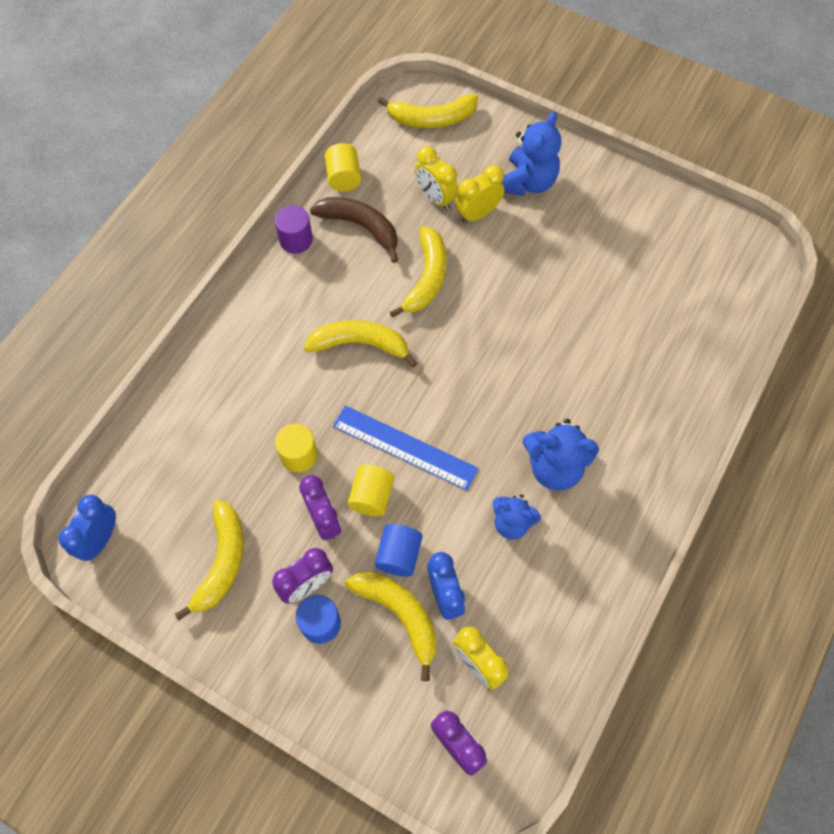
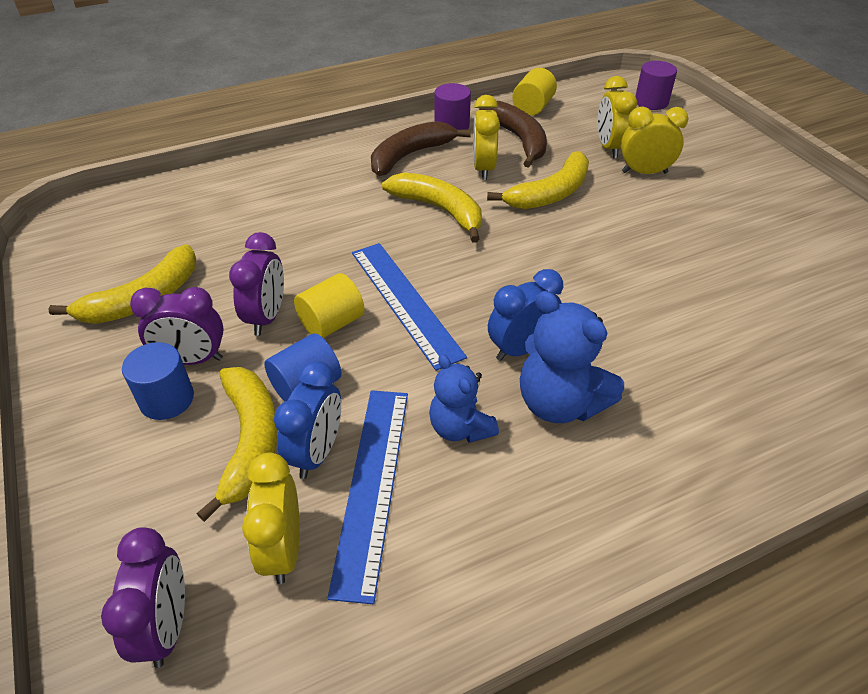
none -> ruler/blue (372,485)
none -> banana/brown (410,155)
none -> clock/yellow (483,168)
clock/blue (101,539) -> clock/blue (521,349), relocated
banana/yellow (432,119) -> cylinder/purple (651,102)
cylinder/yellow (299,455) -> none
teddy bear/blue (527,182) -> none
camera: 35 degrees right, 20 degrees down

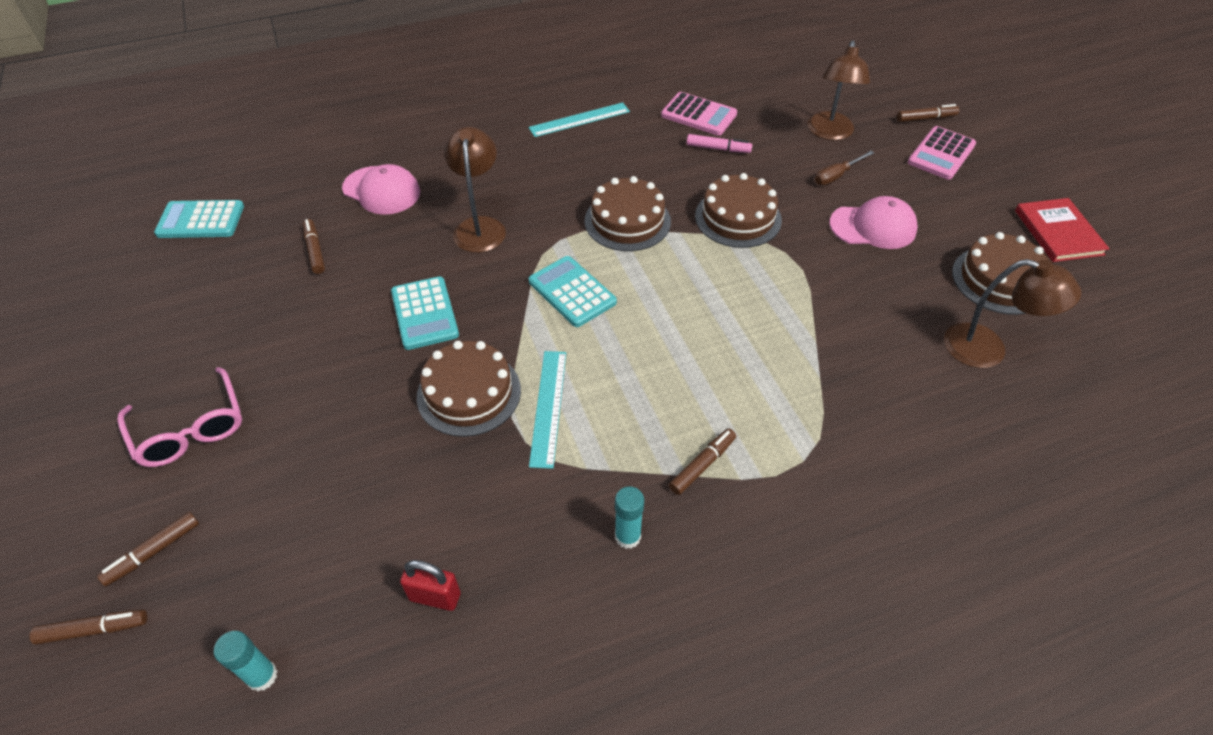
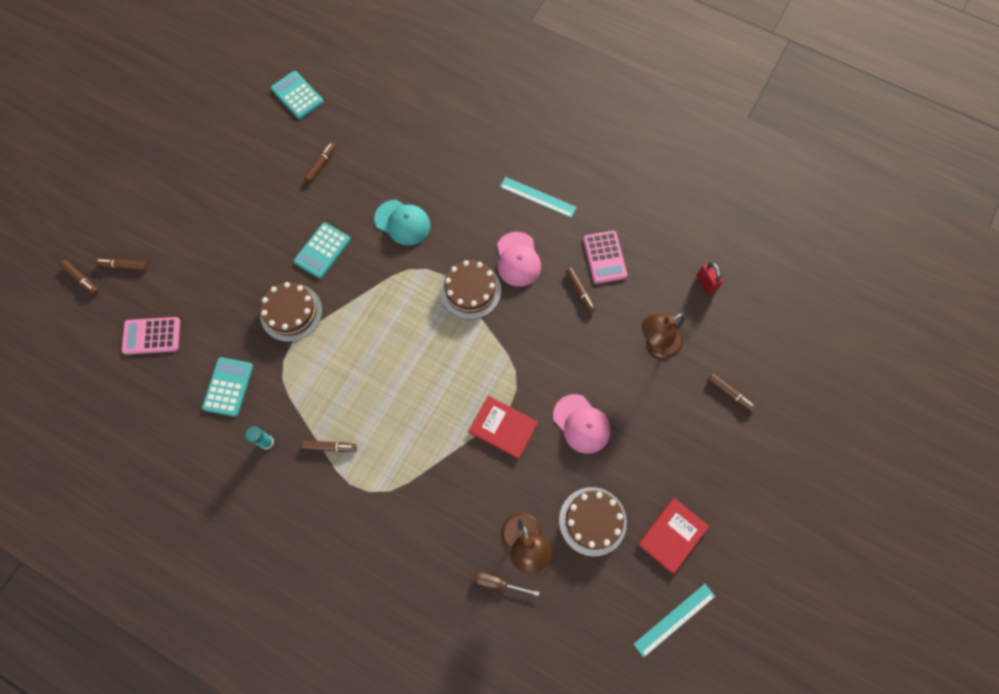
calculator/pink (941,154) -> calculator/pink (152,336), relocated
calculator/turquoise (572,292) -> calculator/turquoise (228,387), relocated
lamp/brown (480,226) -> cap/turquoise (402,222)
none -> book/red (503,427)
screwdriver/brown (836,176) -> screwdriver/brown (498,583), relocated
cap/pink (381,190) -> cap/pink (518,259), relocated
marker/pink (718,149) -> marker/brown (580,291)
ruler/turquoise (548,407) -> ruler/turquoise (674,620), relocated
padlock/red (435,596) -> padlock/red (706,283), relocated
glasses/pink (191,430) -> none
glue stick/turquoise (262,676) -> none
cake/brown (738,218) -> none
camera: 50 degrees right, 20 degrees up

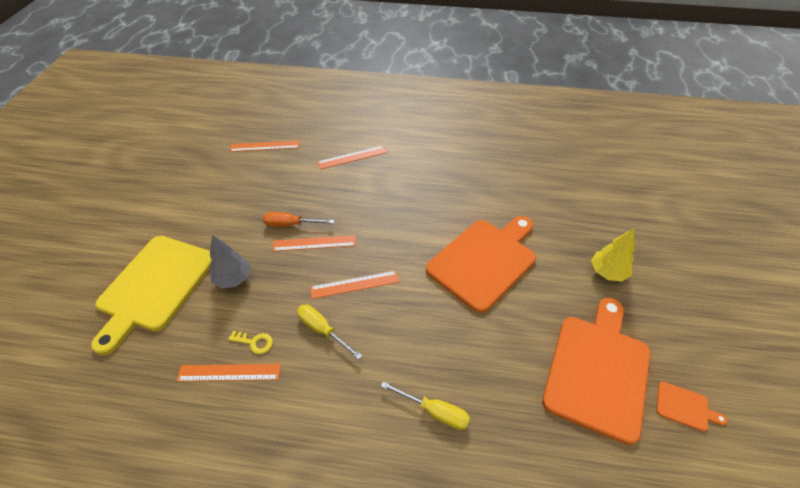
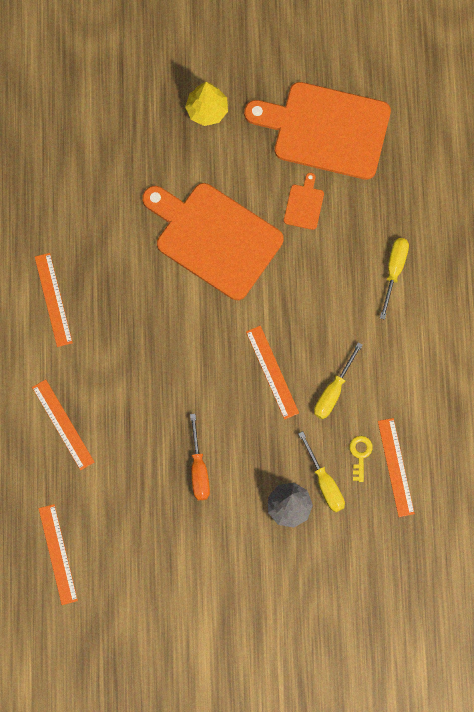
ruler/orange (314,243) -> ruler/orange (53,299), relocated
cutting board/orange (684,407) -> cutting board/orange (304,204), relocated
none -> screwdriver/yellow (324,482)
cutting board/yellow (155,286) -> none
camera: 100 degrees left, 25 degrees up

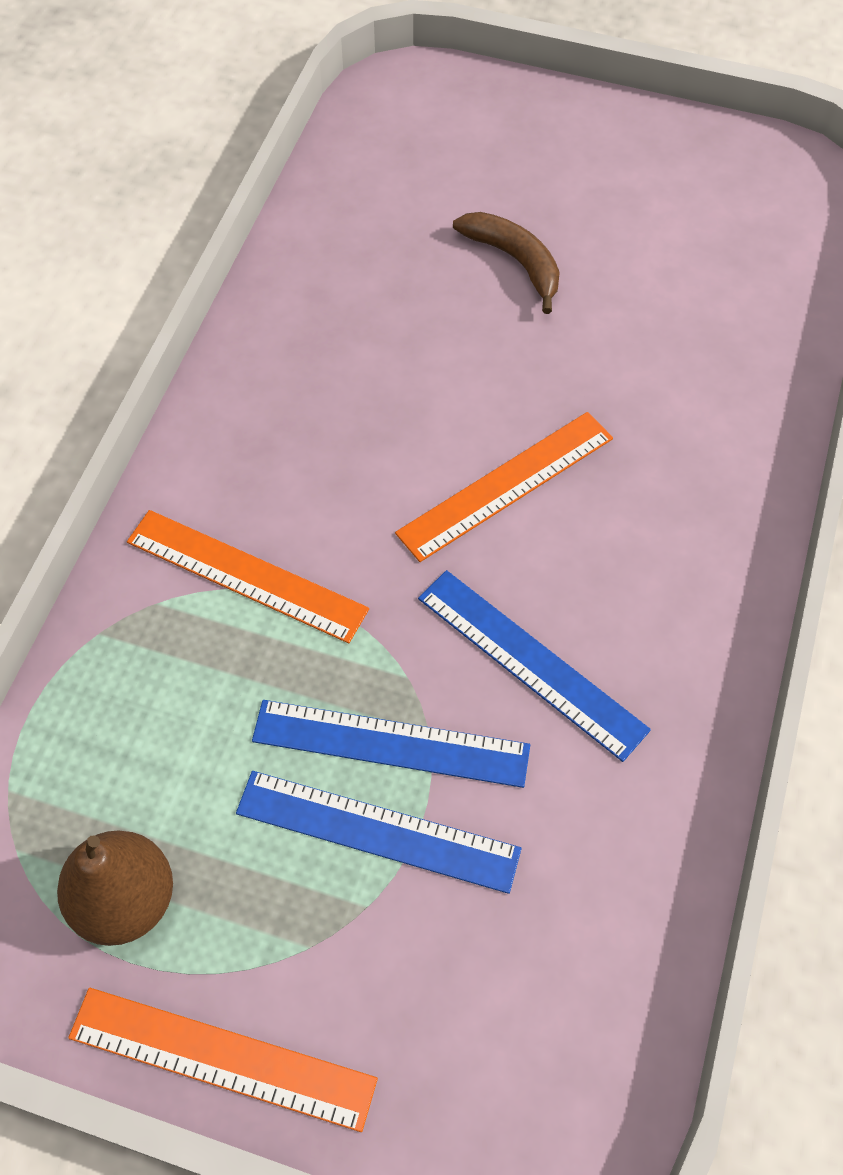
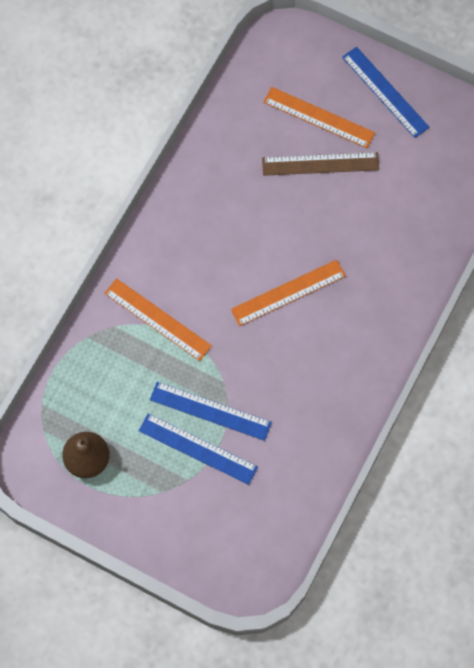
banana/brown (515,261) -> ruler/brown (320,164)
ruler/orange (222,1058) -> ruler/orange (319,117), relocated
ruler/blue (531,663) -> ruler/blue (385,92), relocated
camera: 10 degrees right, 10 degrees up

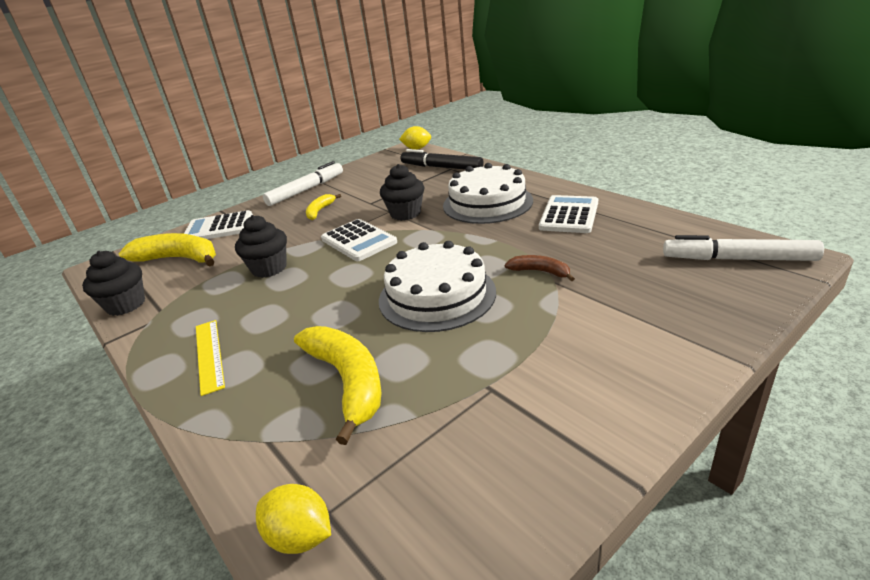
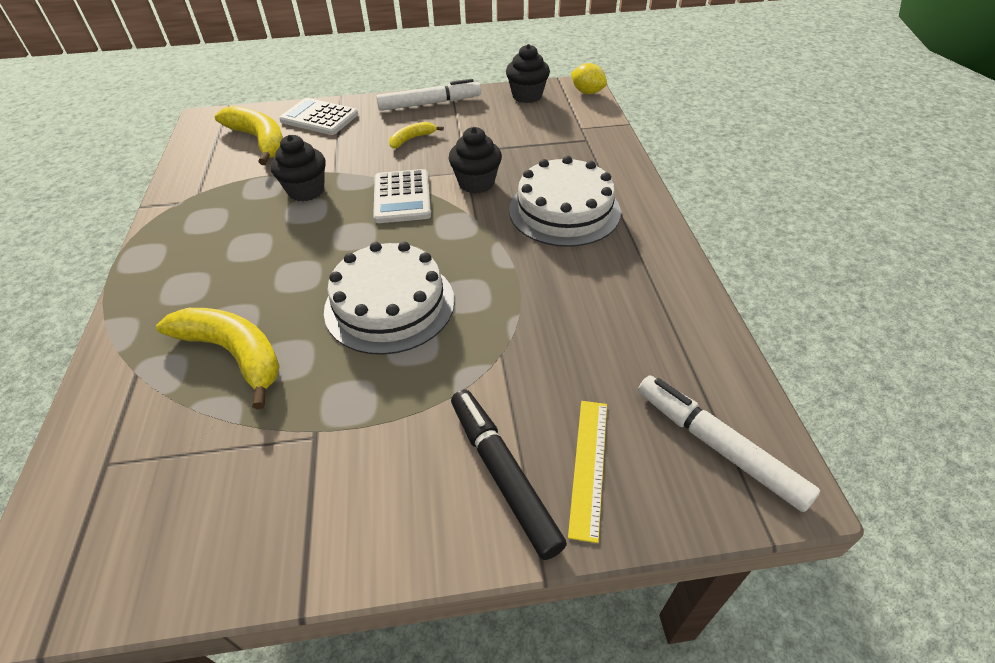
banana/yellow (348,381) -> banana/yellow (234,353), 60 degrees counterclockwise
marker/black (441,167) -> marker/black (502,475), relocated
cupcake/black (126,305) -> cupcake/black (527,96), relocated
ruler/yellow (209,355) -> ruler/yellow (588,466), relocated
lemon/yellow (300,536) -> none
banana/brown (540,272) -> none
calculator/white (569,215) -> none
camera: 30 degrees right, 15 degrees up

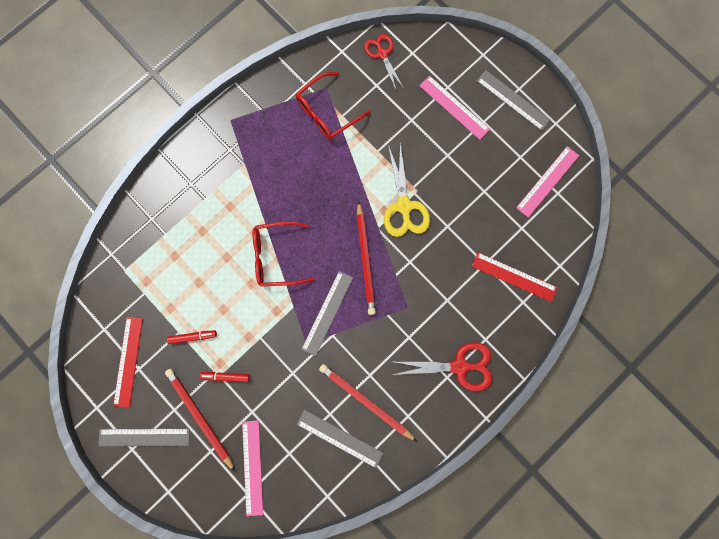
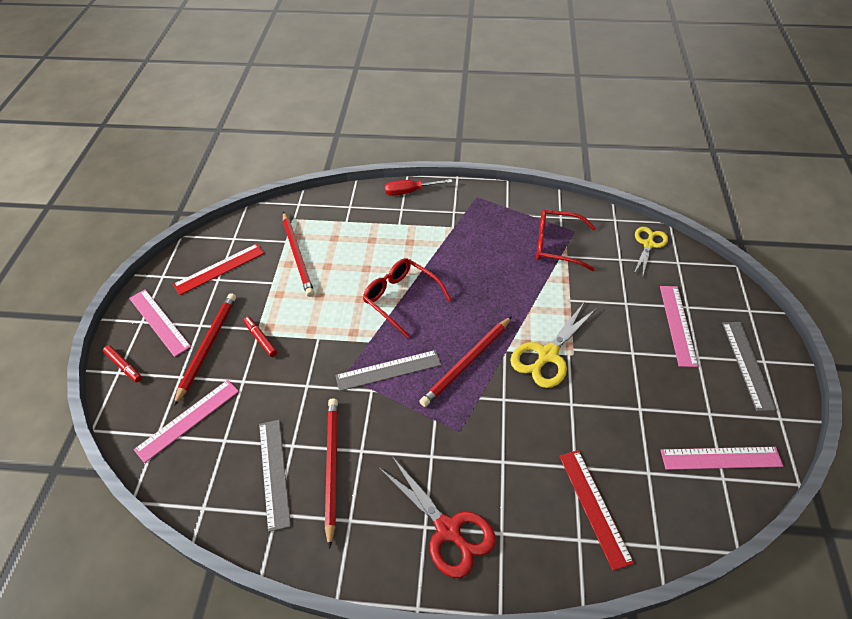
marker/red (193,337) -> marker/red (124,366), relocated
ruler/grey (144,437) -> ruler/pink (159,322)
none -> pencil/red (297,255)
none -> screwdriver/red (410,191)
scissors/red (382,54) -> scissors/yellow (648,244)
camera: 50 degrees right, 30 degrees down

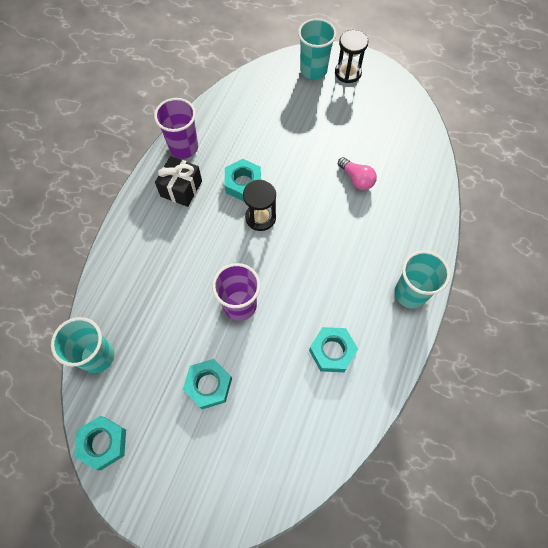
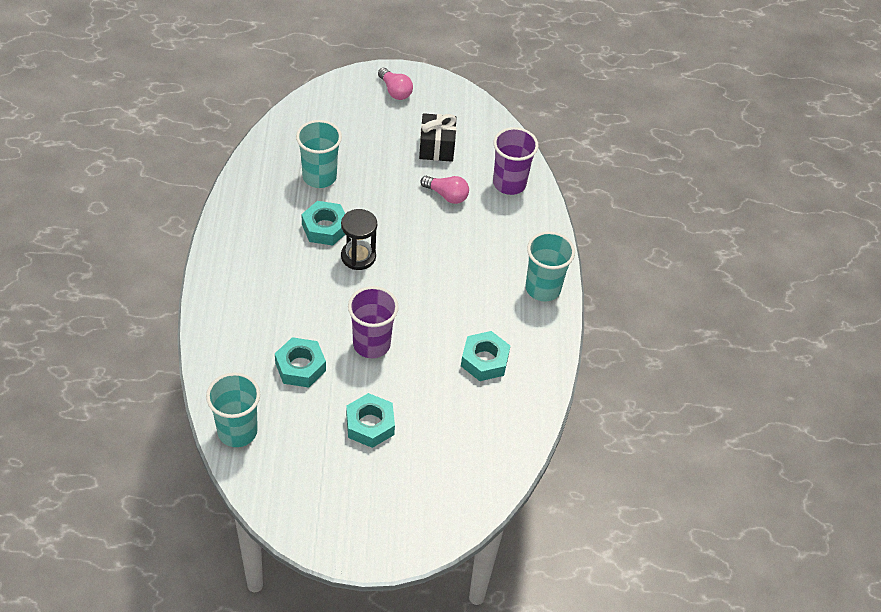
nut/turquoise (103,443) -> nut/turquoise (300,367), relocated
cup/turquoise (313,70) -> cup/turquoise (319,177), relocated
hourglass/black (348,73) -> light bulb/pink (395,91)
gift/black (181,188) -> gift/black (436,147), relocated
cup/purple (184,147) -> cup/purple (509,183), relocated
camera: 25 degrees left, 15 degrees down

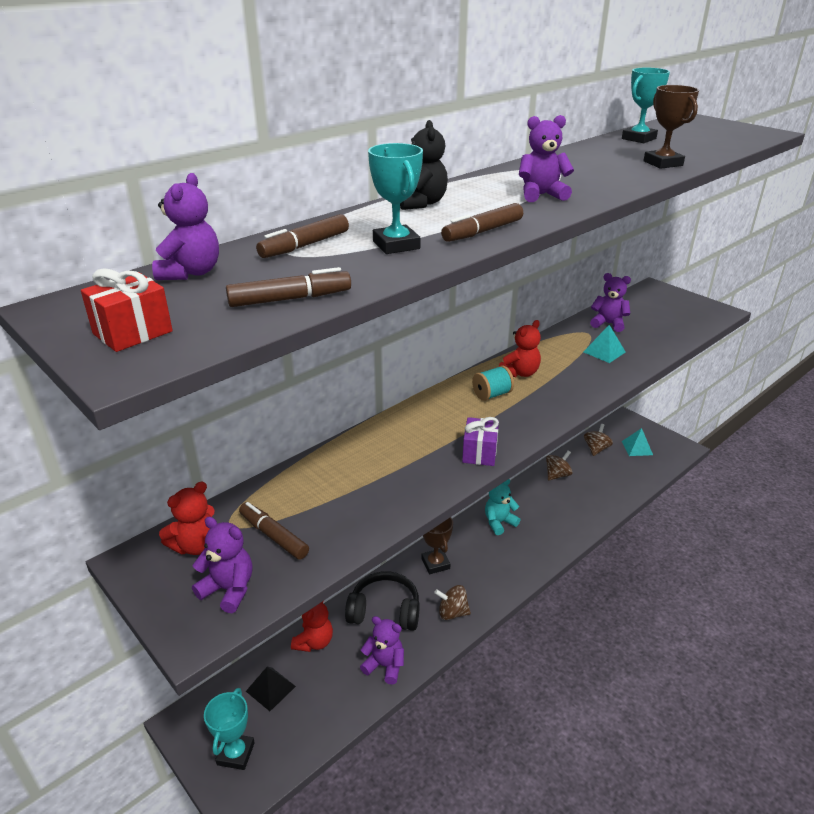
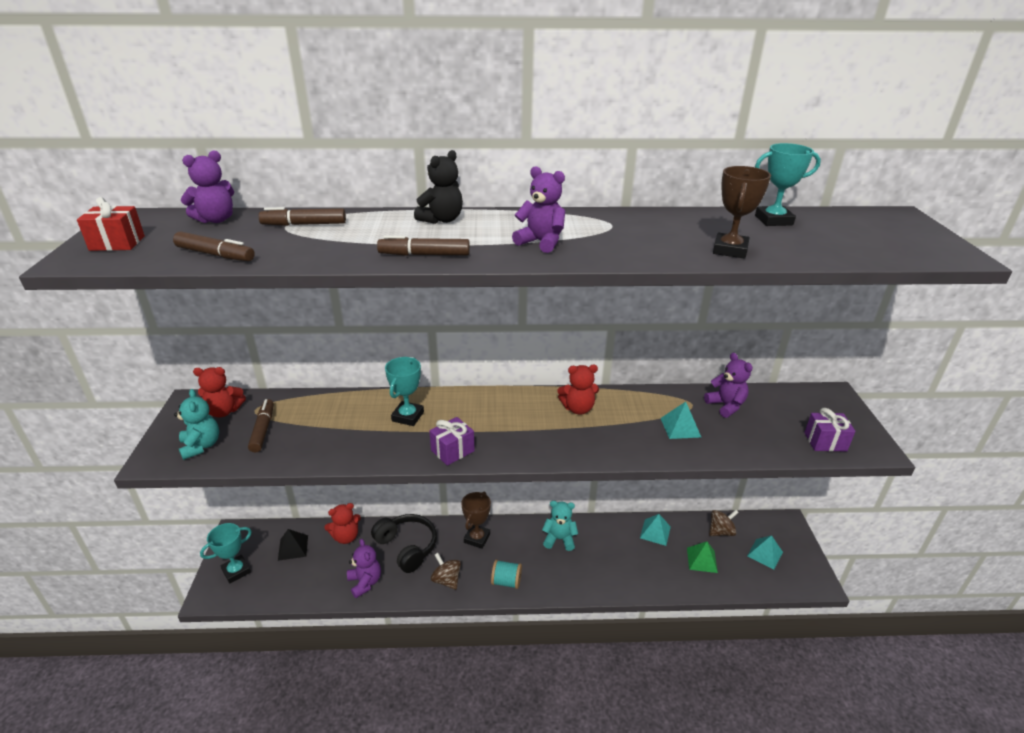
teddy bear/purple (229,589) -> teddy bear/turquoise (201,446)
trophy/turquoise (396,245) -> trophy/turquoise (407,416), relocated
spool/turquoise (492,394) -> spool/turquoise (506,581), relocated
spinning top/brown (557,475) -> pyramid/turquoise (655,532)
none -> pyramid/green (702,560)
none -> gift/purple (825,442)
camera: 40 degrees right, 0 degrees up

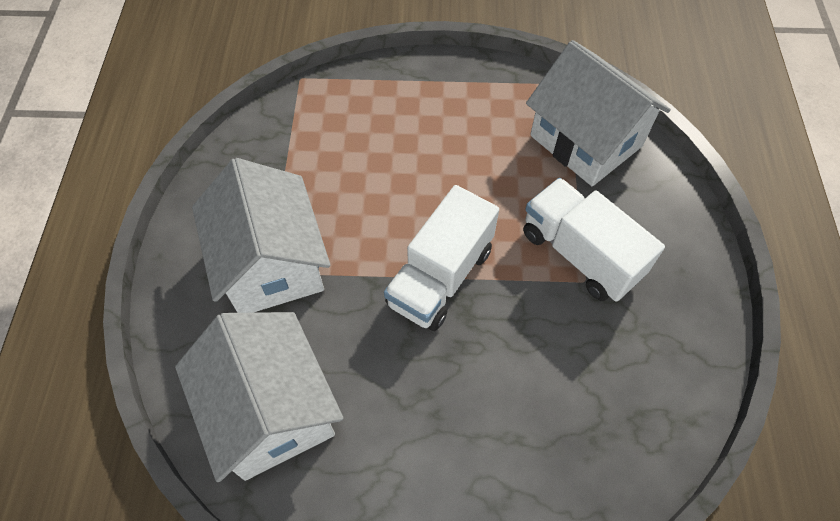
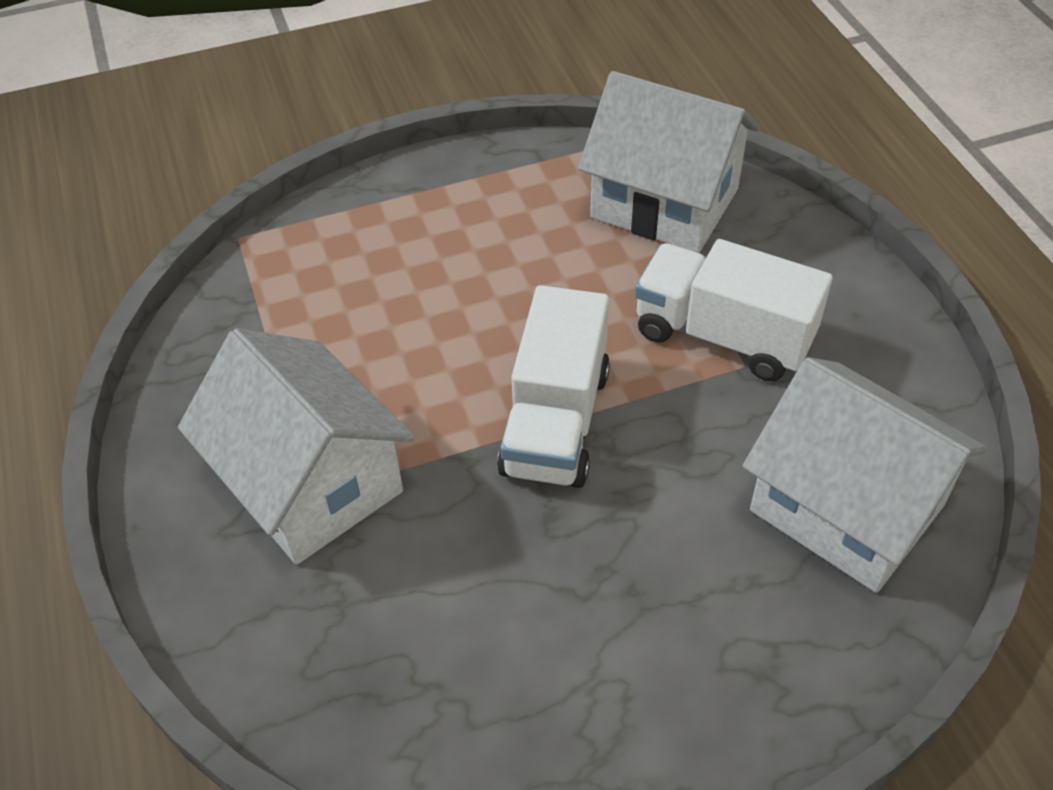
house/white (271,411) -> house/white (846,508), relocated
camera: 20 degrees left, 10 degrees down

